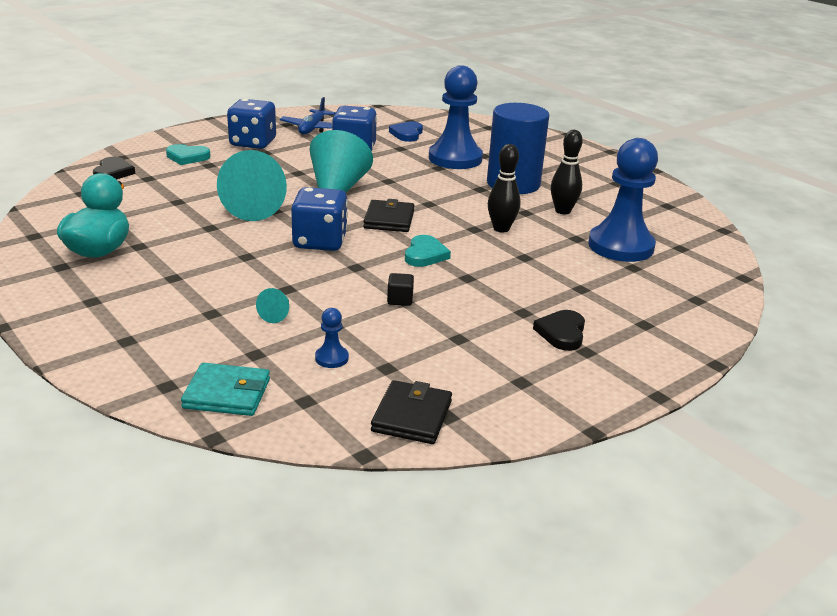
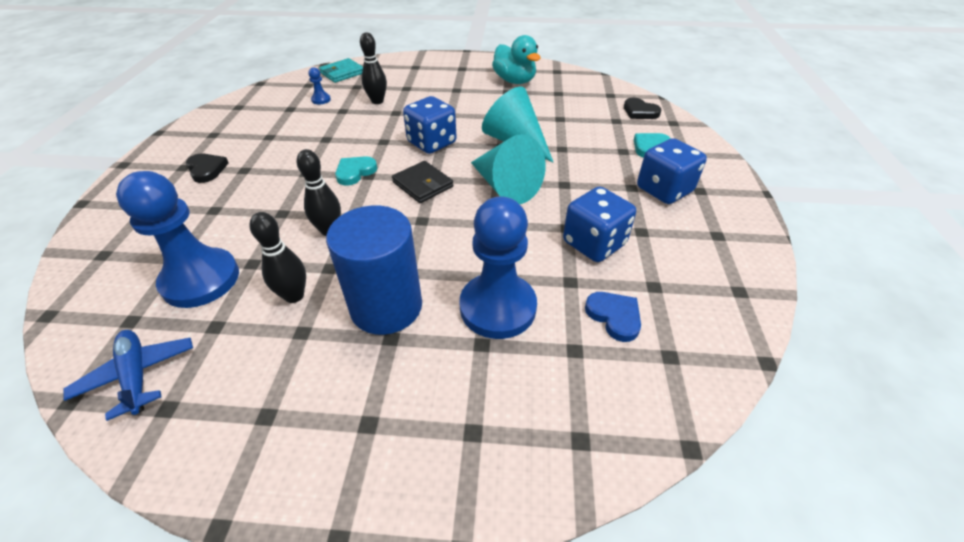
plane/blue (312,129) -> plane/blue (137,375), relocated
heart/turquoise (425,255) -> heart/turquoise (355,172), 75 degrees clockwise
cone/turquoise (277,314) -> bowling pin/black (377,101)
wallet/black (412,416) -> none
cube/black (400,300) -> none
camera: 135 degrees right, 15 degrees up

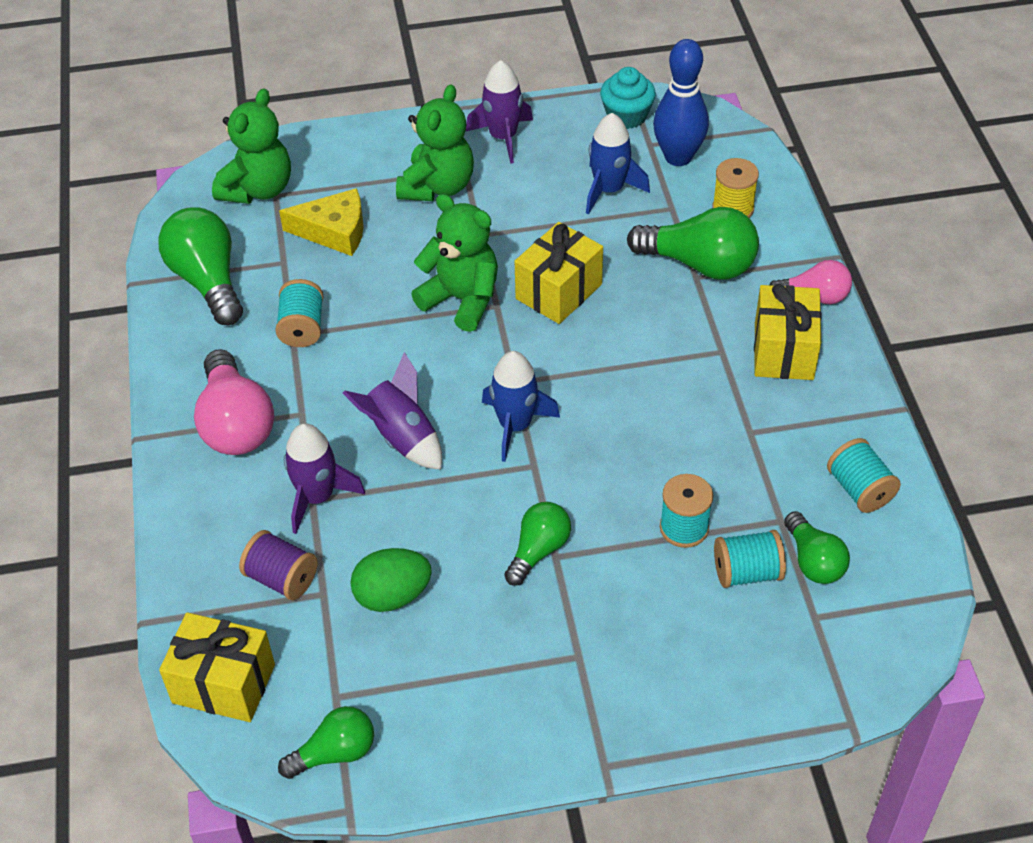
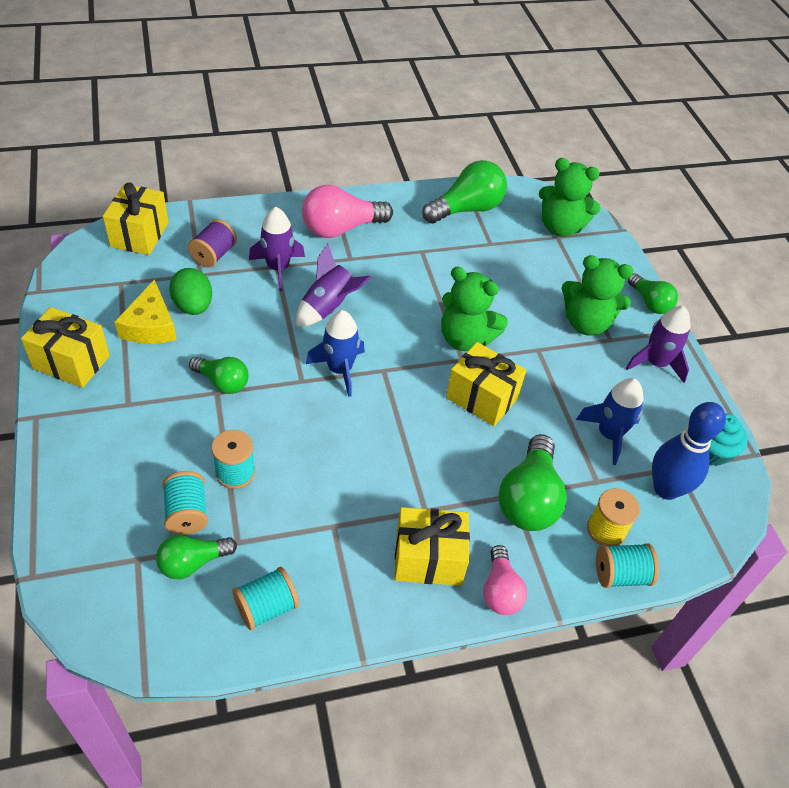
none -> gift/yellow (71,362)
cheese/yellow (334,231) -> cheese/yellow (150,325), relocated
teddy bear/green (462,299) -> teddy bear/green (465,339), 90 degrees clockwise
spool/turquoise (302,328) -> spool/turquoise (620,575), relocated
light bulb/green (335,753) -> light bulb/green (650,303), relocated
camera: 80 degrees right, 0 degrees up

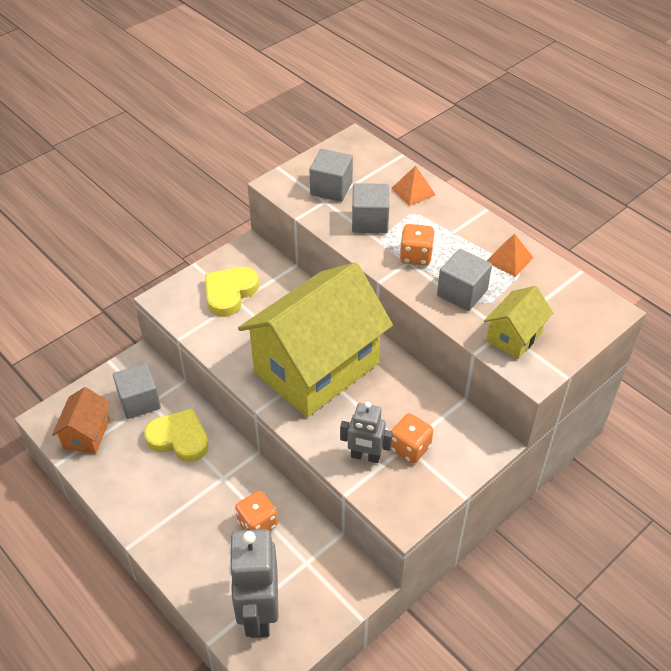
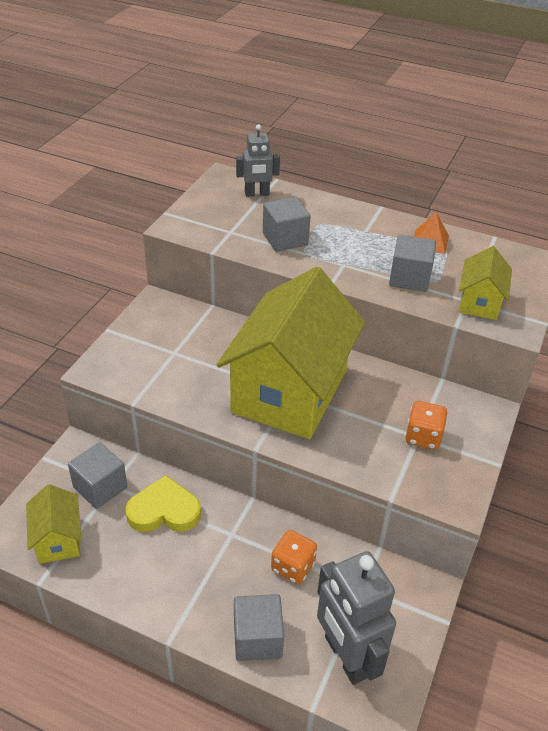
house/orange (87,434) -> house/yellow (58,539)
cube/grey (331,188) -> cube/grey (257,638), relocated
robot/grey (365,456) -> robot/grey (257,194), relocated
heart/yellow (229,293) -> none
pyramid/orange (413,191) -> none
dice/orange (416,256) -> none
camera: 25 degrees left, 5 degrees down

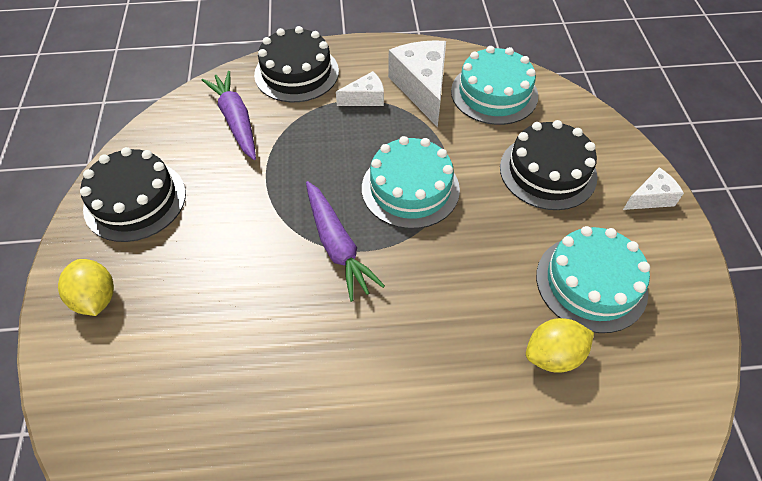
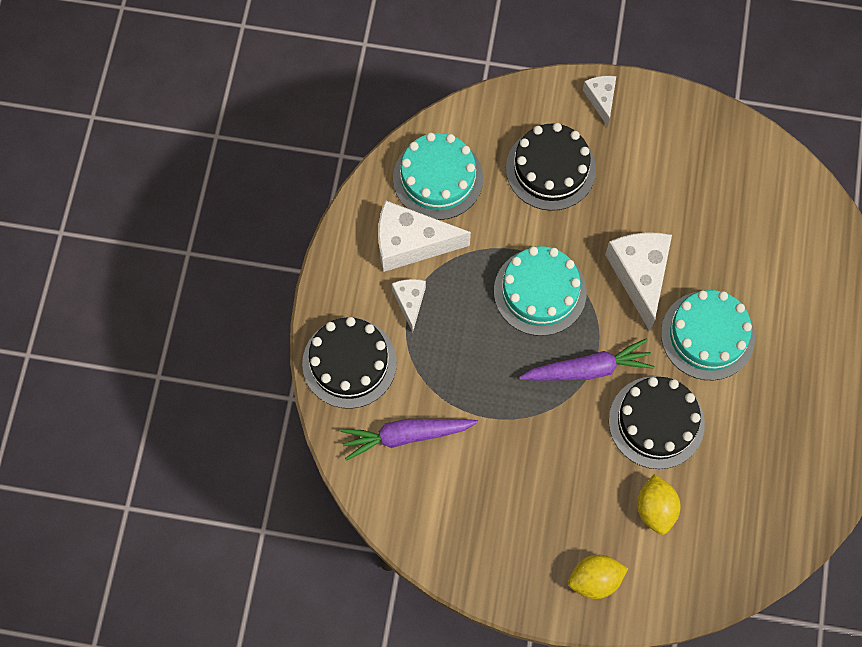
none -> cheese/white (640,276)
cake/black (135,200) -> cake/black (656,422), relocated
lemon/yellow (553,355) -> lemon/yellow (655,509), relocated
cake/turquoise (591,283) -> cake/turquoise (707,335), relocated
camera: 75 degrees left, 15 degrees up

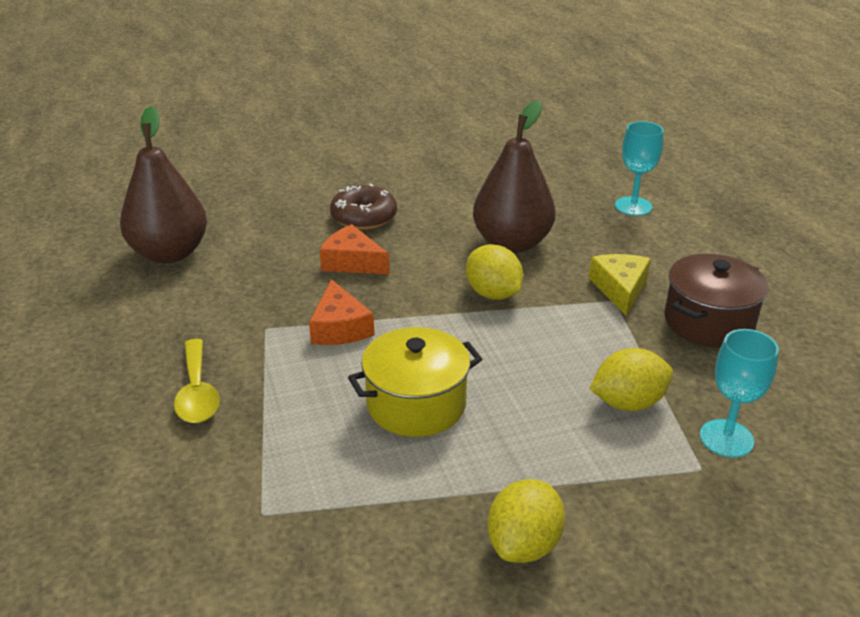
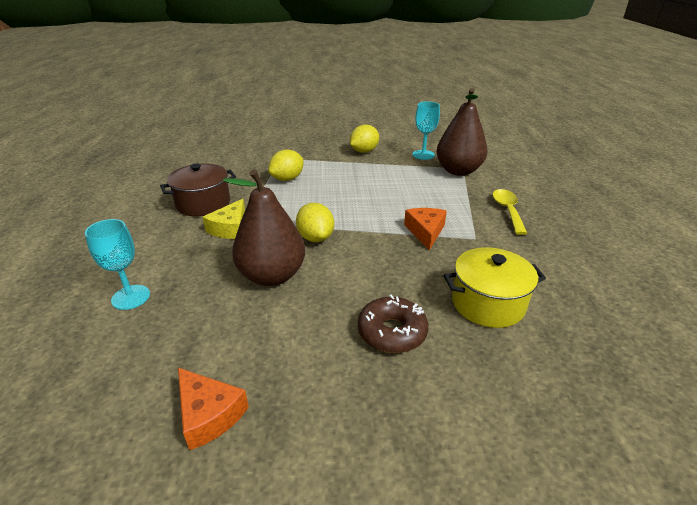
cheese/orange (352,262) -> cheese/orange (209,414), relocated
lemon/yellow (628,403) -> lemon/yellow (287,179), 45 degrees counterclockwise
goblet/turquoise (726,438) -> goblet/turquoise (423,155), relocated
pear/brown (170,253) -> pear/brown (458,171), relocated
pot/yellow (416,404) -> pot/yellow (488,303), relocated
camera: 165 degrees left, 0 degrees up

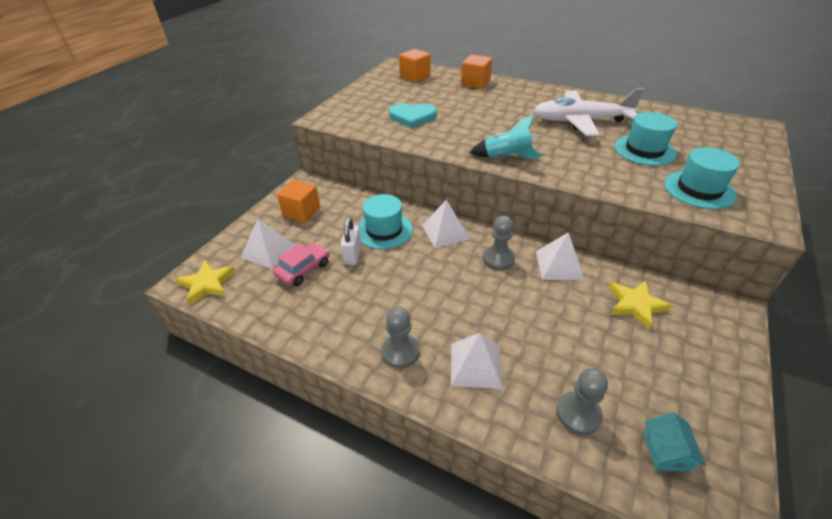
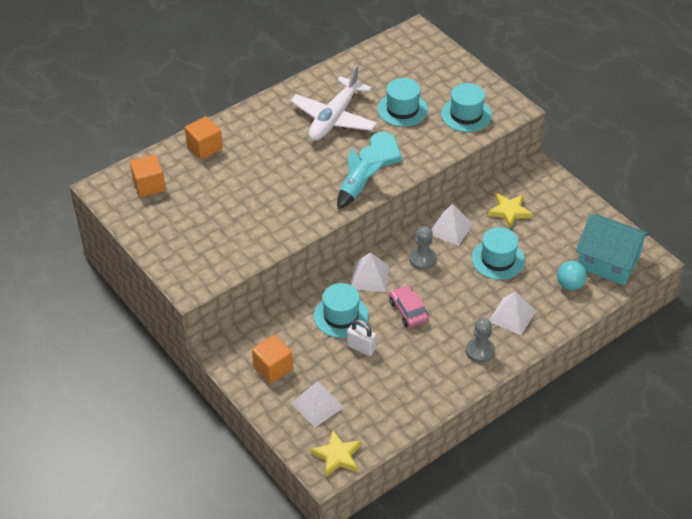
heart/turquoise (412,117) -> heart/turquoise (380,153), relocated
car/pink (304,269) -> car/pink (408,311), relocated
none -> hat/turquoise (498,259)
pawn/grey (578,414) -> ball/turquoise (570,285)
house/turquoise (666,451) -> house/turquoise (608,261), x2.24
camera: 65 degrees left, 5 degrees up

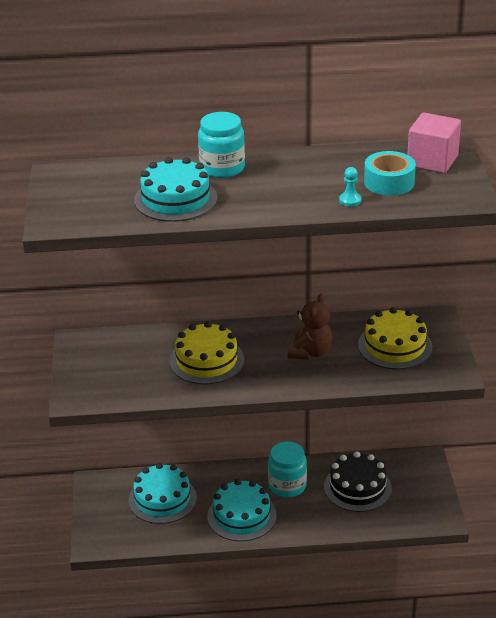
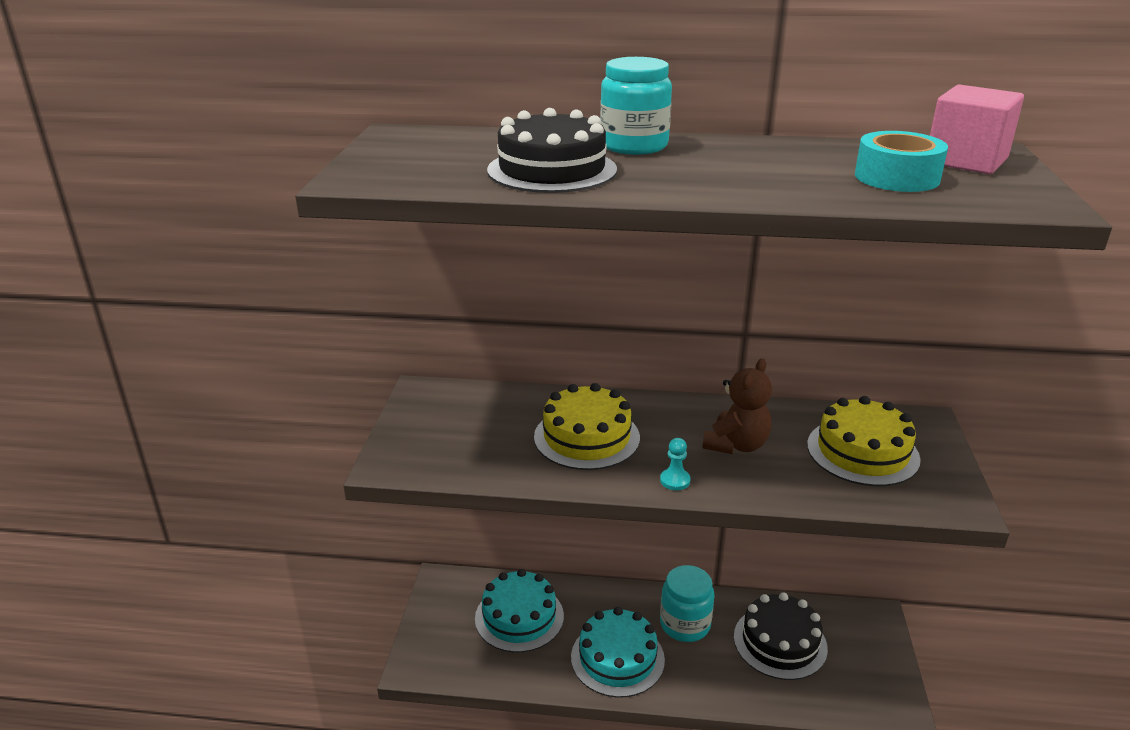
cake/turquoise (175,199) -> cake/black (552,170)
pawn/turquoise (350,200) -> pawn/turquoise (675,480), relocated
camera: 10 degrees right, 5 degrees down

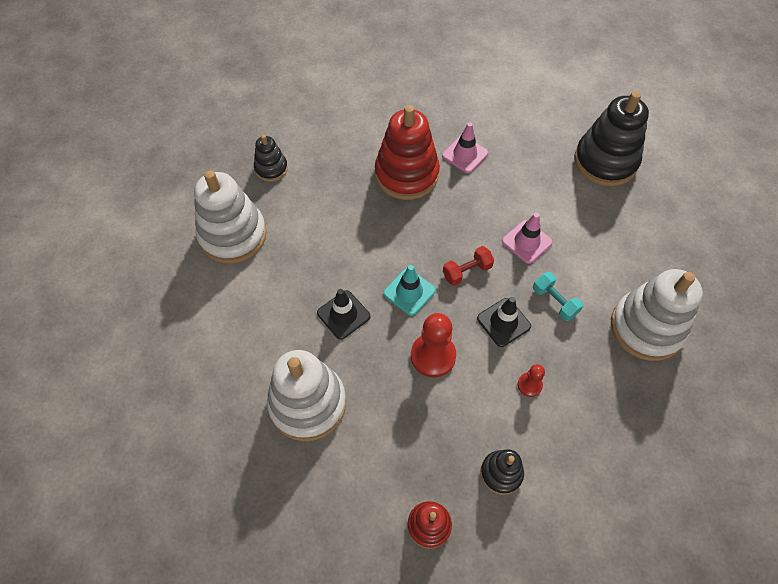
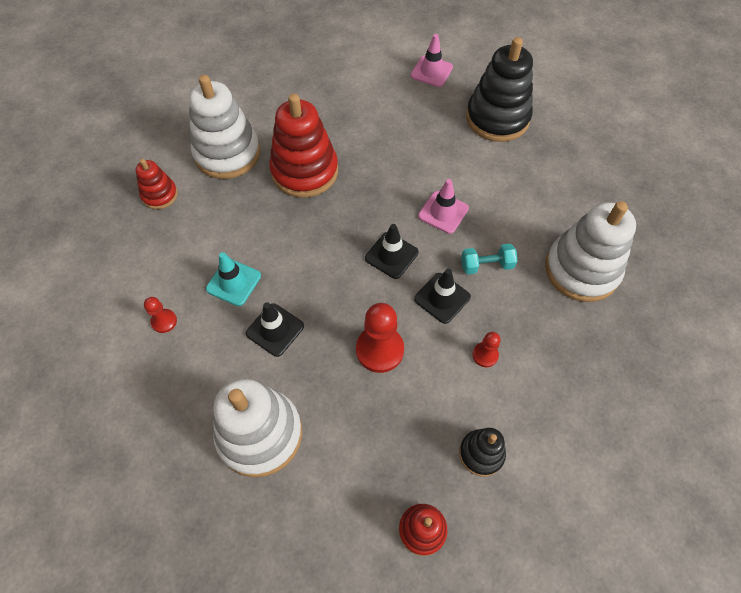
stacking toy/black (271,168) -> stacking toy/red (159,195)
none -> pawn/red (164,321)
stacking toy/white (233,235) -> stacking toy/white (227,153), relocated
traffic cone/turquoise (409,292) -> traffic cone/turquoise (233,282), relocated
dumbbell/red (467,271) -> traffic cone/black (391,255)
traffic cone/pink (465,154) -> traffic cone/pink (431,71), relocated
dumbbell/turquoise (554,301) -> dumbbell/turquoise (486,265), 45 degrees counterclockwise
camera: 15 degrees left, 0 degrees up

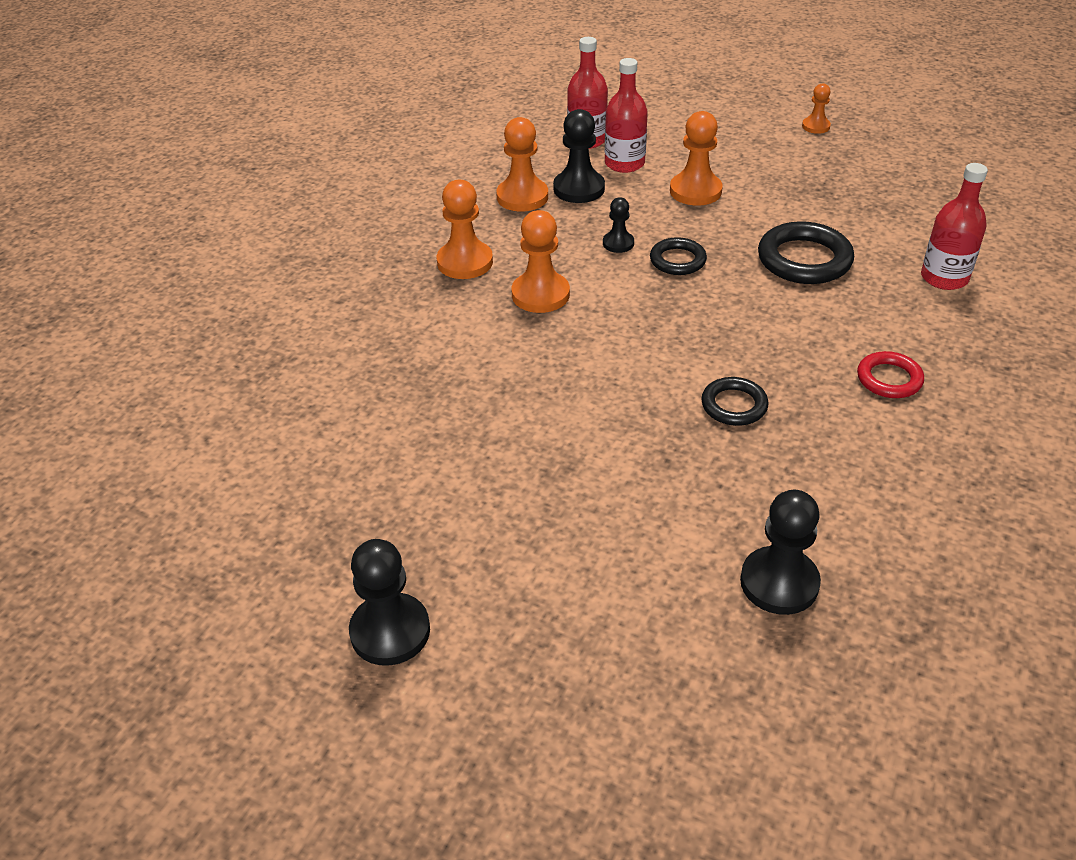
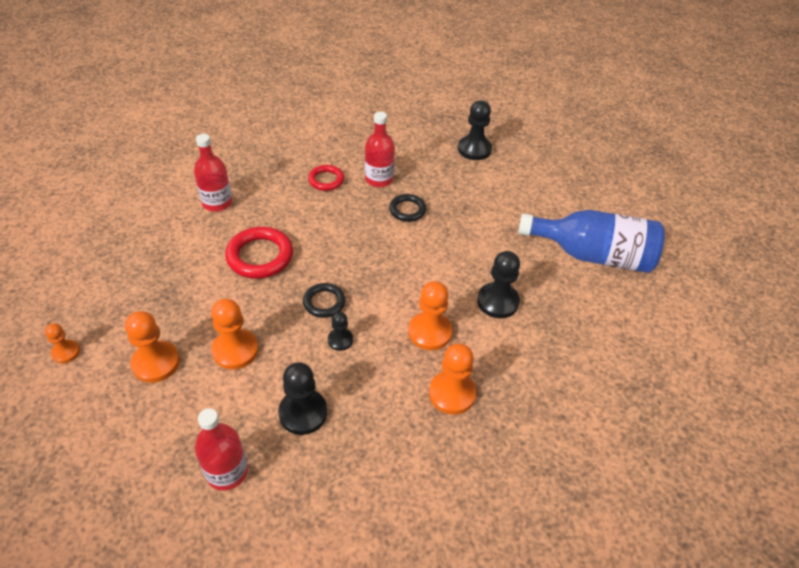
pawn/orange (522,197) -> pawn/orange (156,363), relocated
ring/black (804,260) -> ring/red (260,256)
bottle/red (624,163) -> bottle/red (379,179), relocated
pawn/black (390,631) -> pawn/black (497,302), relocated
none -> bottle/blue (593,255)
camera: 145 degrees left, 5 degrees up

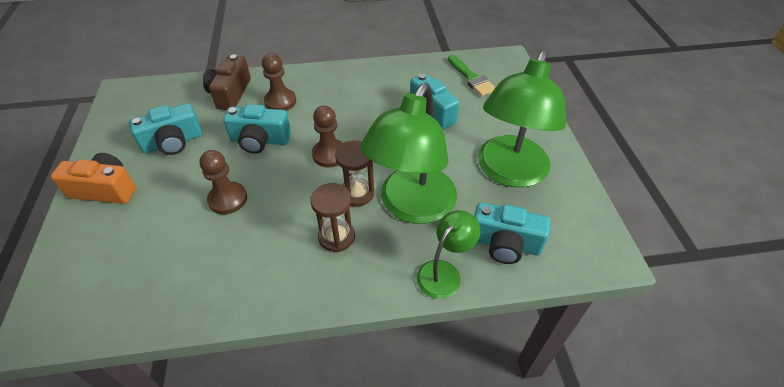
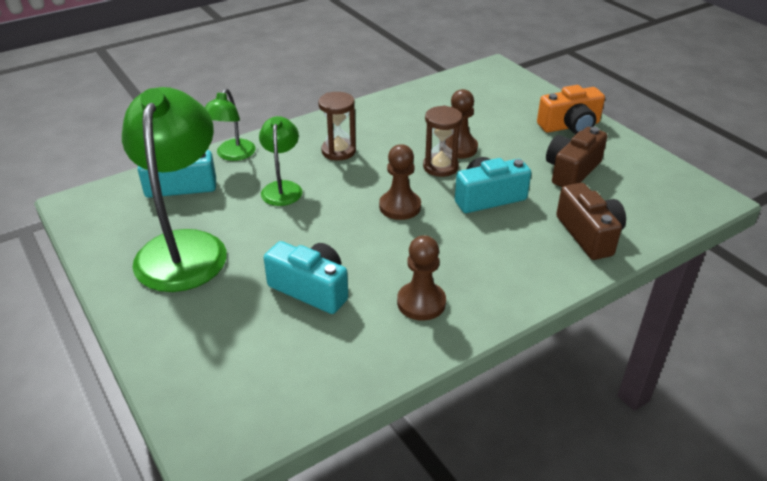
lamp/green (412,207) -> lamp/green (282,188), x0.50
pawn/brown (280,101) -> pawn/brown (421,302), relocated
hourglass/brown (357,193) -> hourglass/brown (440,167), relocated
camera/turquoise (173,142) -> camera/brown (571,171)
brush/green (471,78) -> none
camera: 155 degrees right, 10 degrees down

